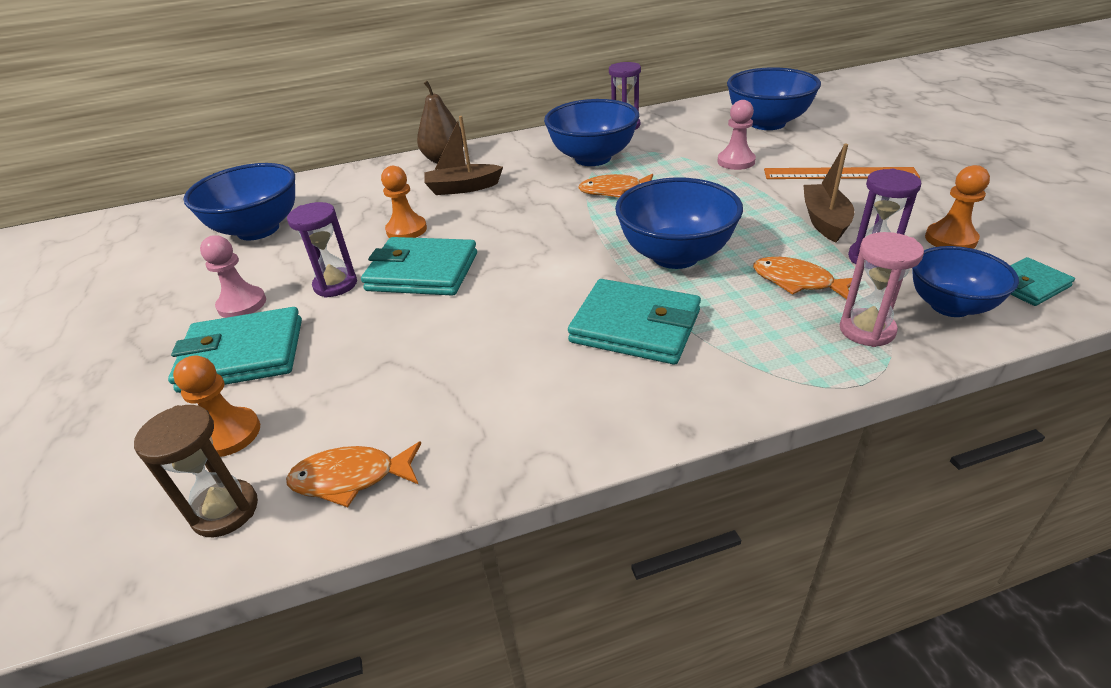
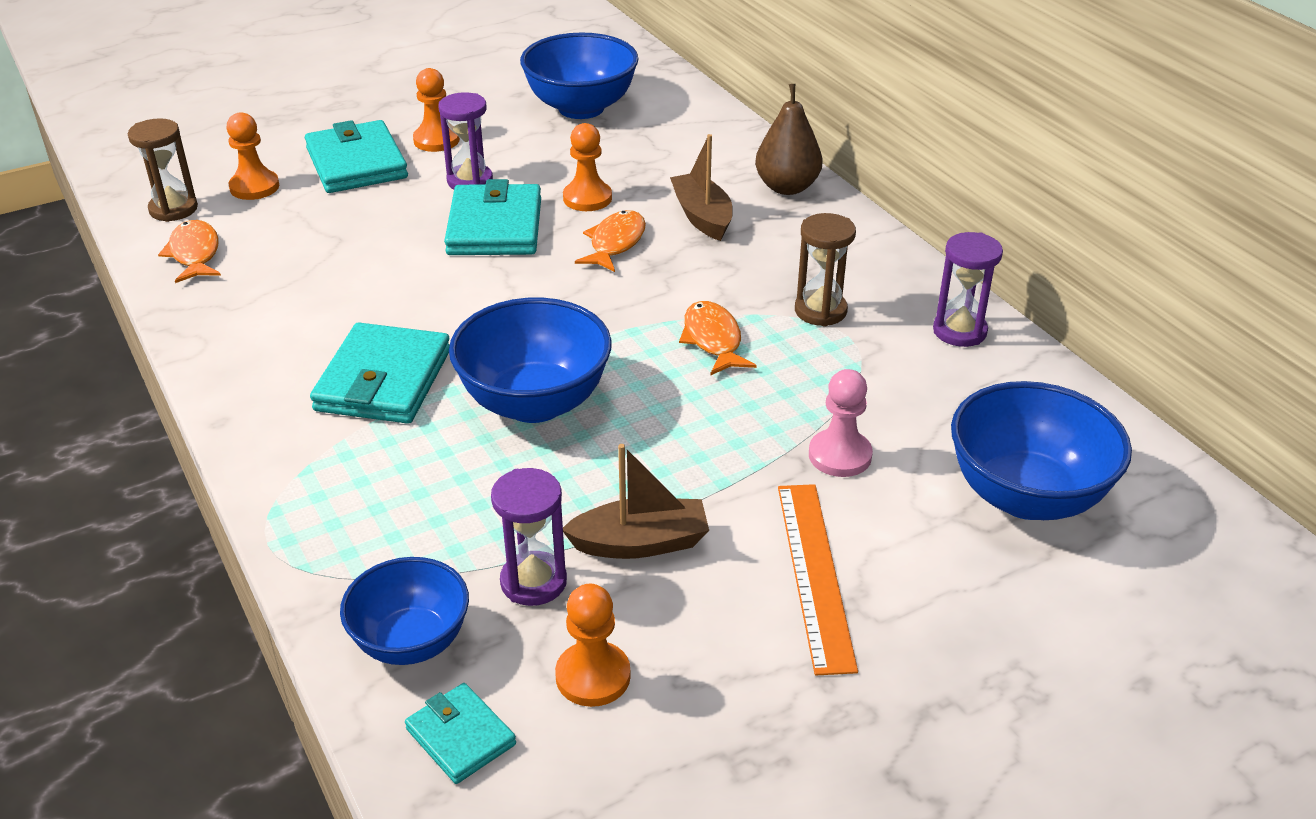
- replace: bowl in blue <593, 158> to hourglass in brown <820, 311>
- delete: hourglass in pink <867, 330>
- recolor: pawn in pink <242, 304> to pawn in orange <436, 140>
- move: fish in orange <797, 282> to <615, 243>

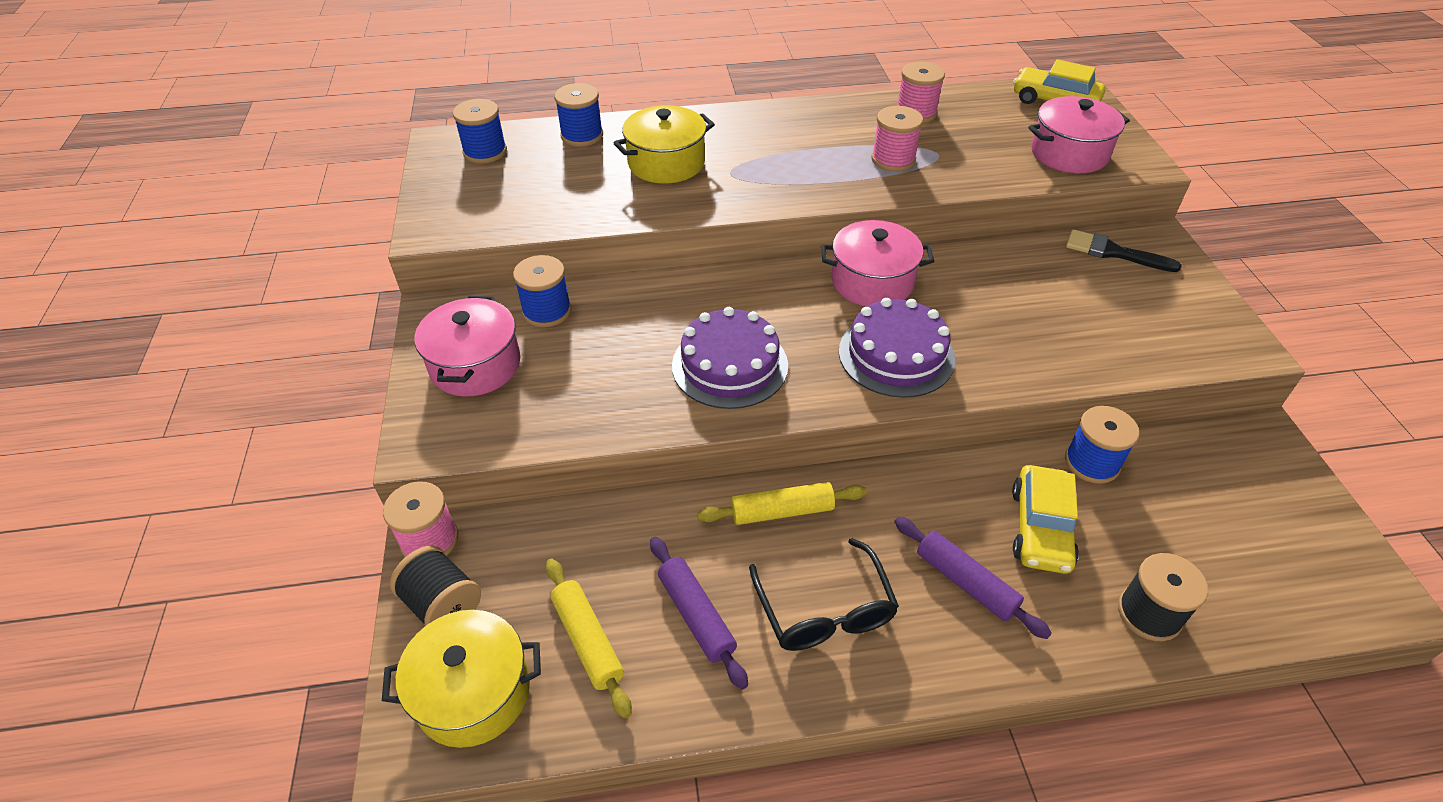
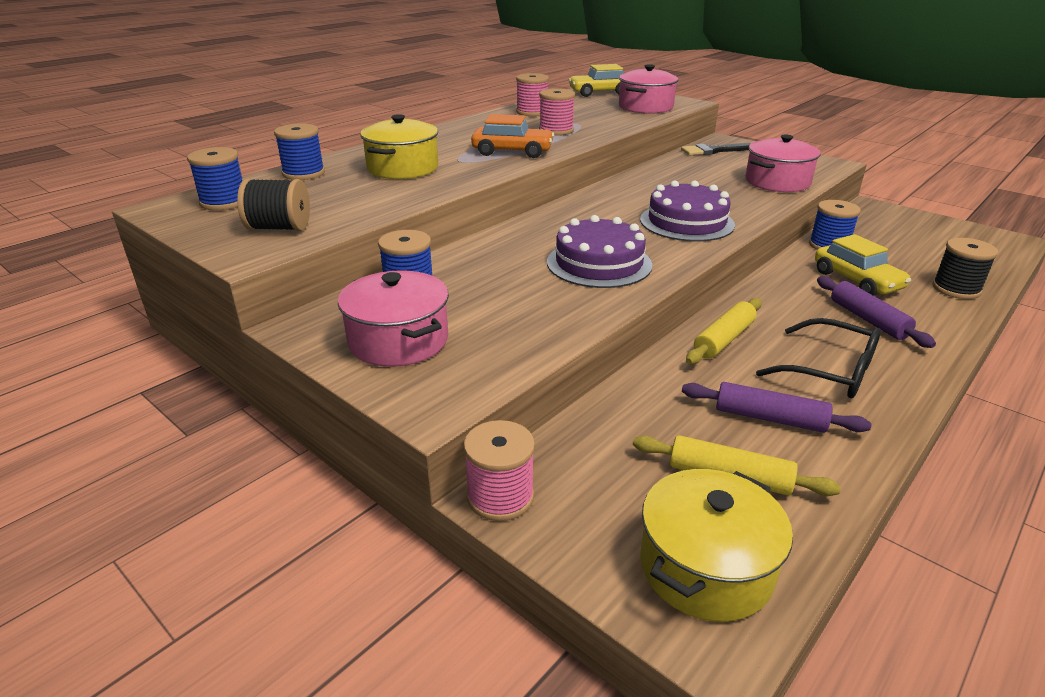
- move: pot in pink <872, 281> to <777, 182>
- rotate: rolling pin in purple <965, 582> = <868, 319> 60 degrees clockwise
- move: spool in black <443, 605> to <279, 228>
- insert: car in orange <512, 152>

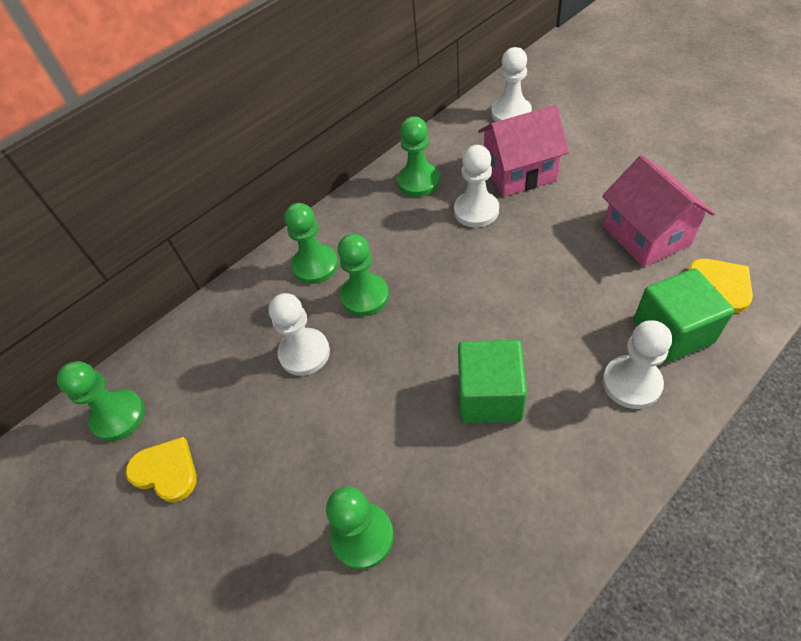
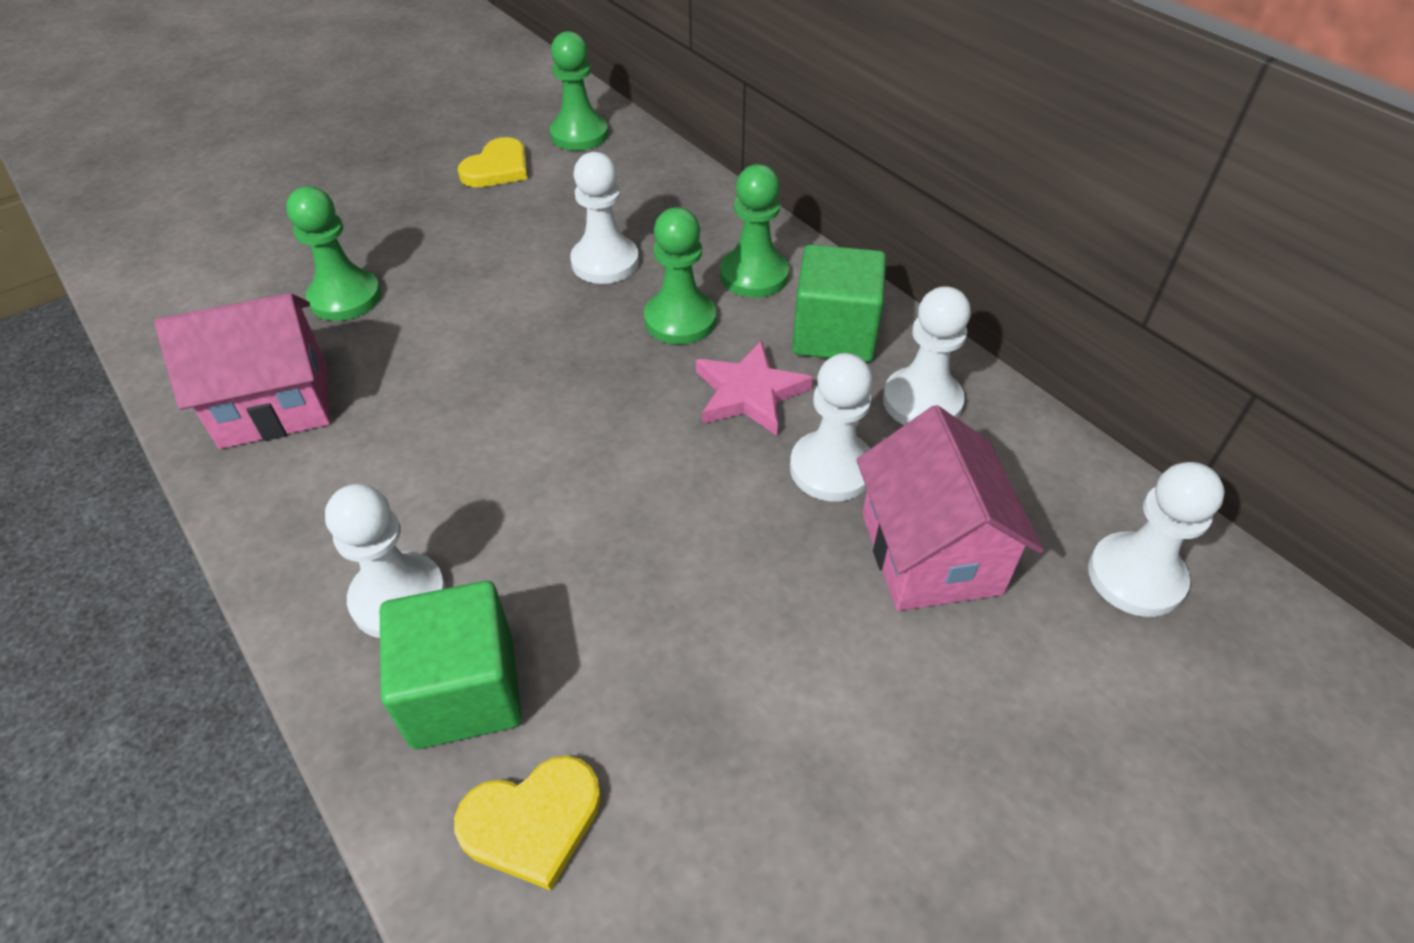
- recolor: pawn in green <418, 181> to pawn in white <922, 401>
- move: house in pink <646, 235> to <274, 404>
- move: cube in green <490, 396> to <834, 334>
- insert: star in pink <749, 393>

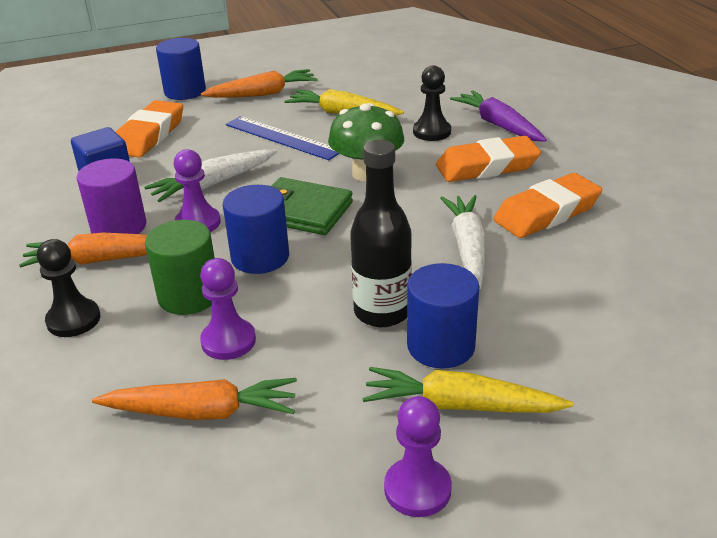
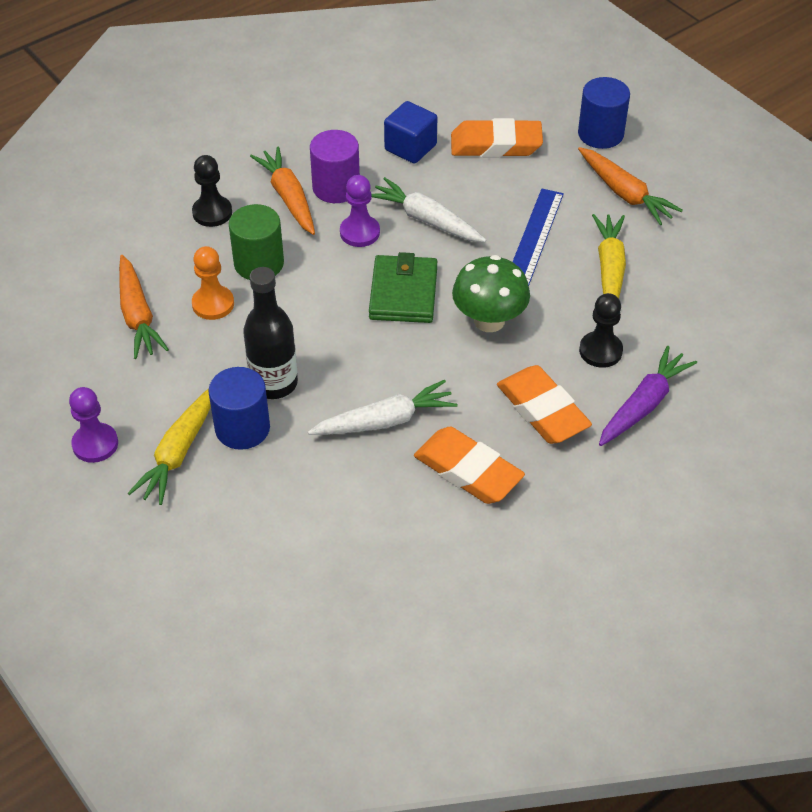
- delete: cylinder in blue <260, 257>
- recolor: pawn in purple <228, 341> to pawn in orange <213, 304>
- rotate: carrot in yellow <460, 405> = <179, 452> 150 degrees counterclockwise

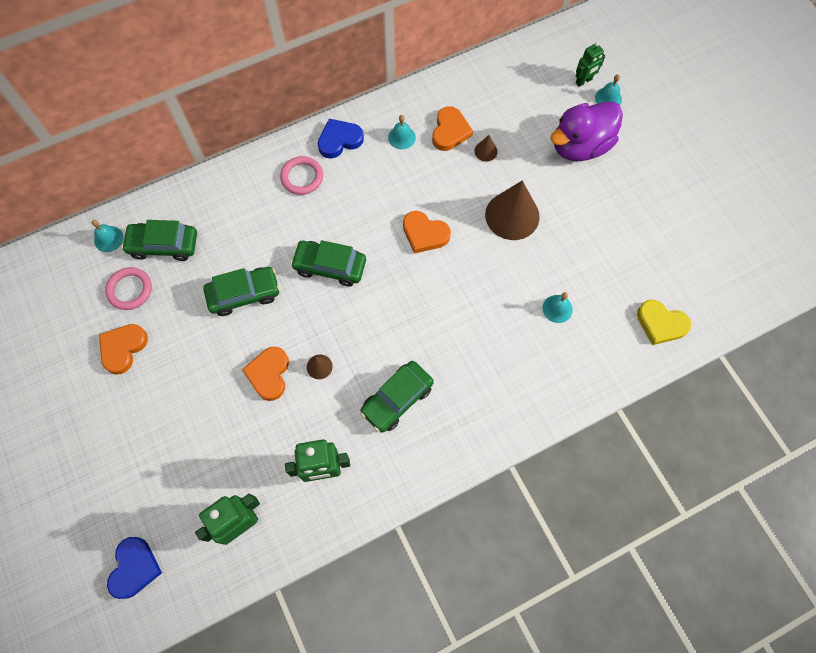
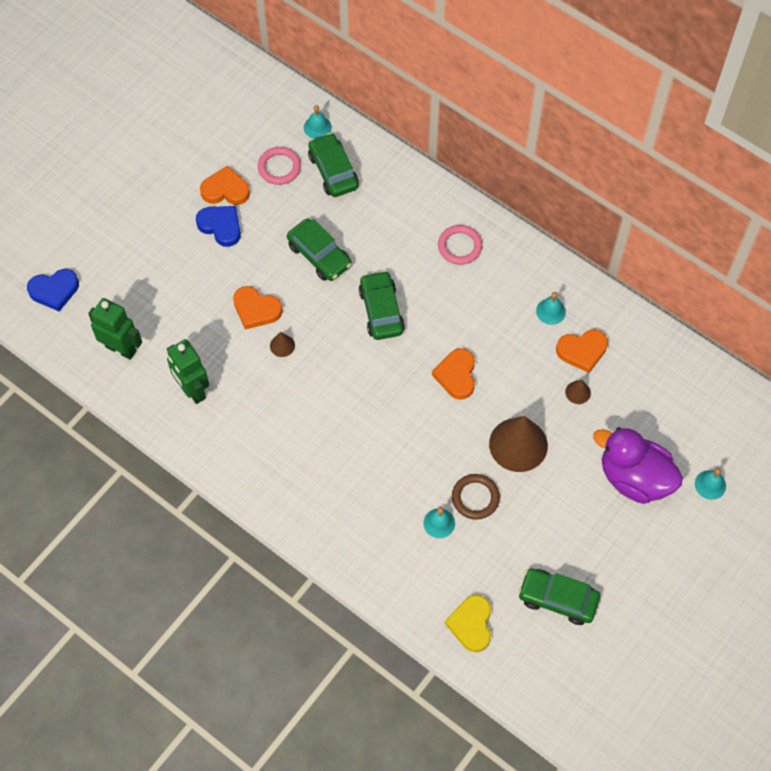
- delete: robot in green <584, 81>
- move: heart in blue <339, 140> to <221, 226>
- rotate: heart in orange <269, 374> = <256, 309> 135 degrees counterclockwise
- move: car in green <397, 399> to <558, 599>
- insert: ring in brown <475, 498>

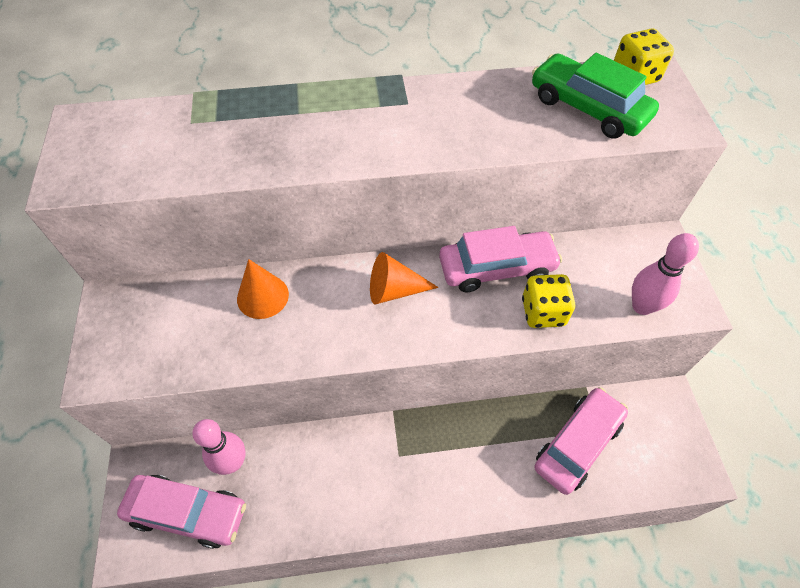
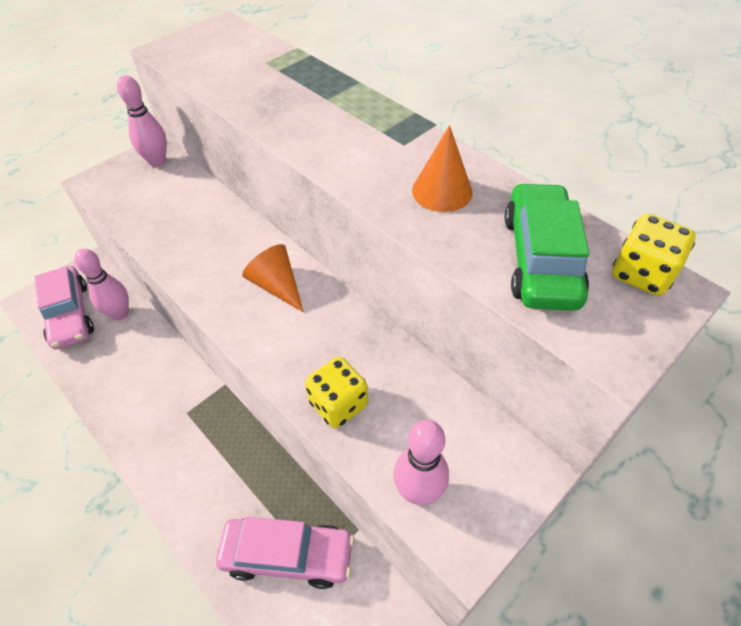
- delete: car in pink <496, 268>
- move: cone in orange <262, 296> to <442, 191>
- insert: bowling pin in pink <157, 161>

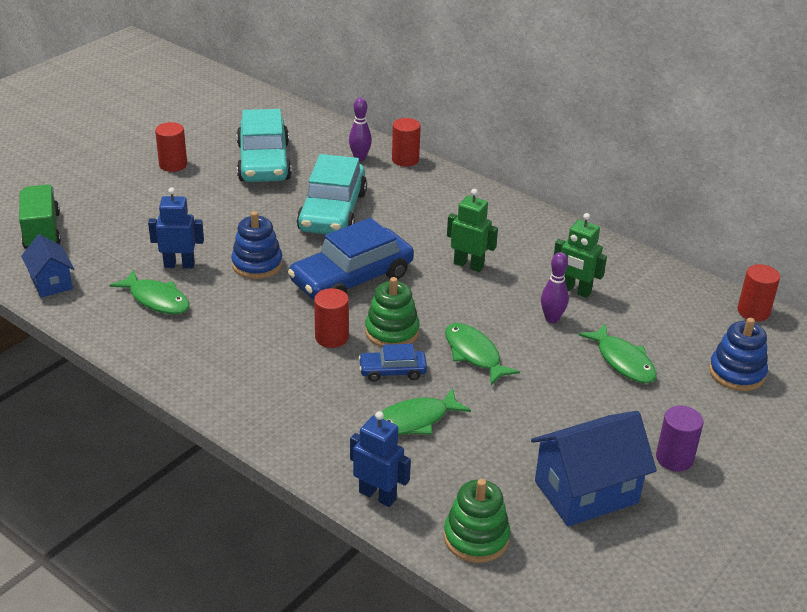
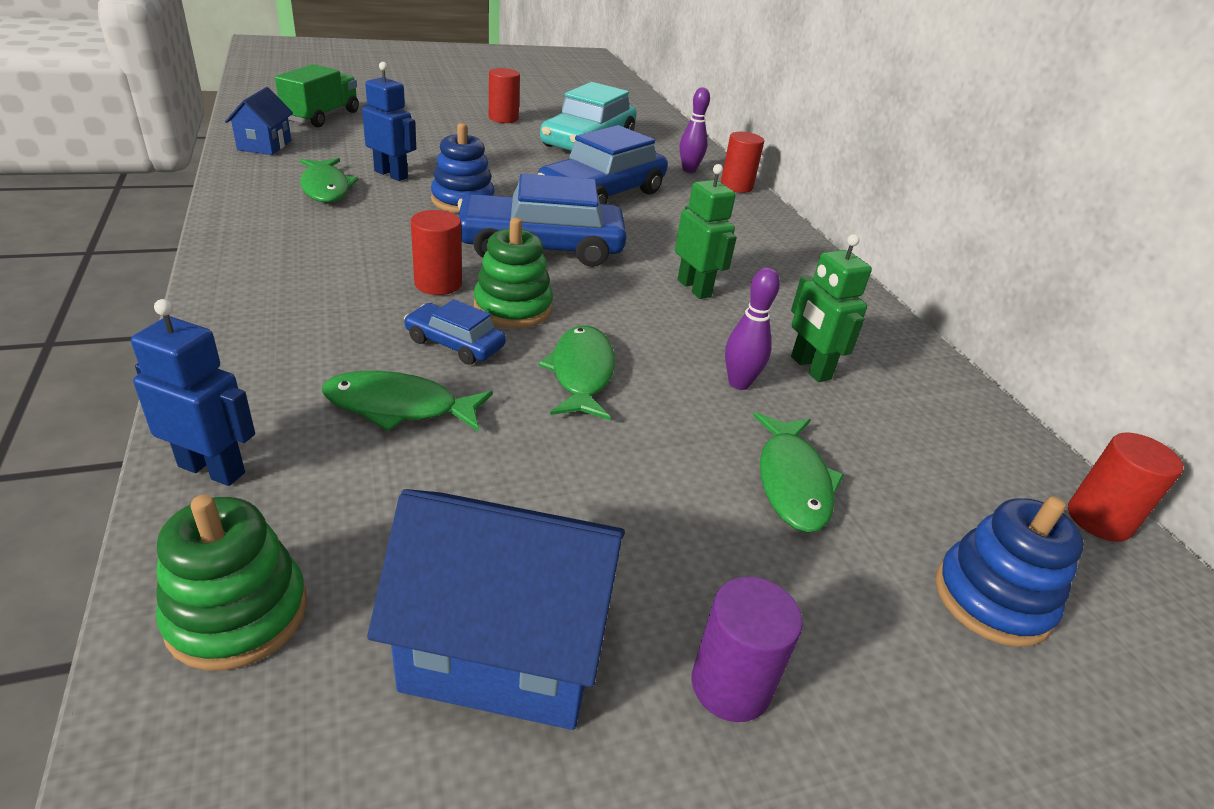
- recolor: car in turquoise <332, 211> to car in blue <601, 193>
- rotate: robot in blue <378, 495> = <212, 469> 45 degrees counterclockwise

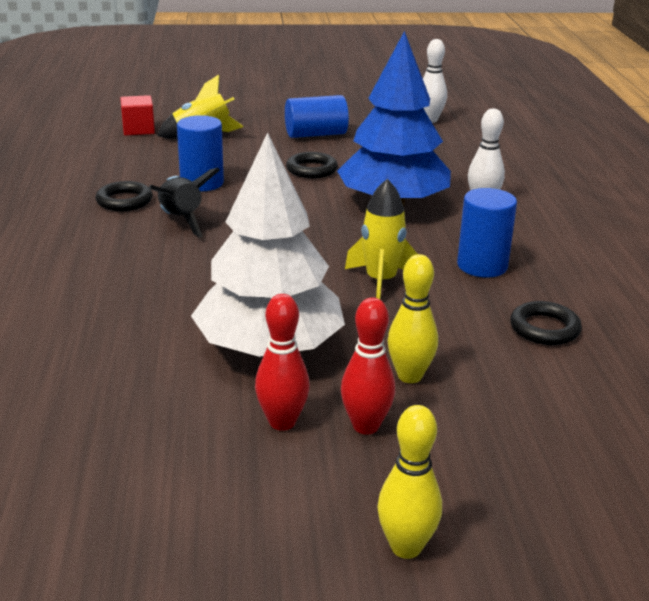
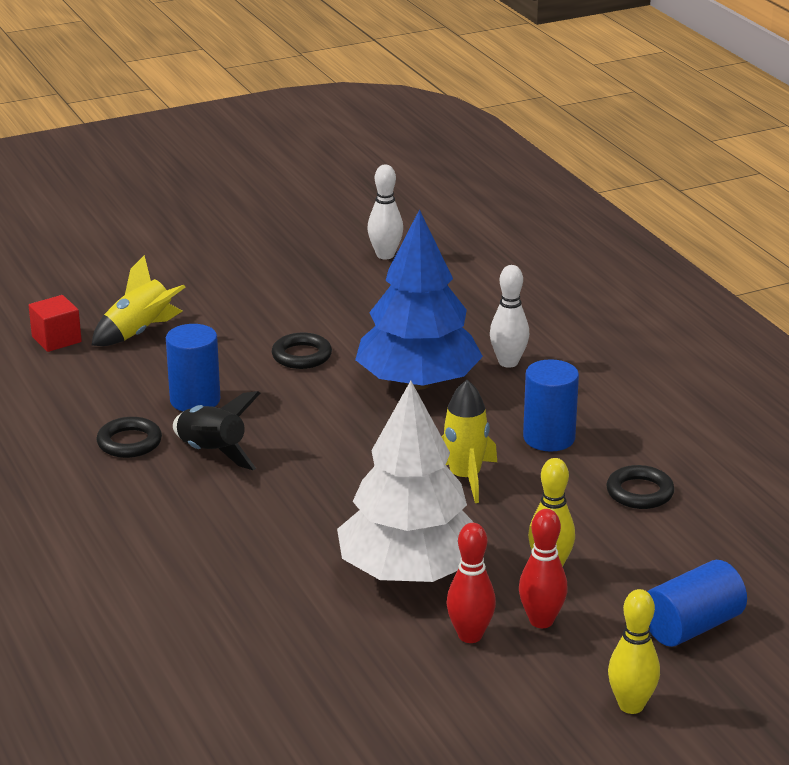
- move: cylinder in blue <316, 134> to <691, 626>

